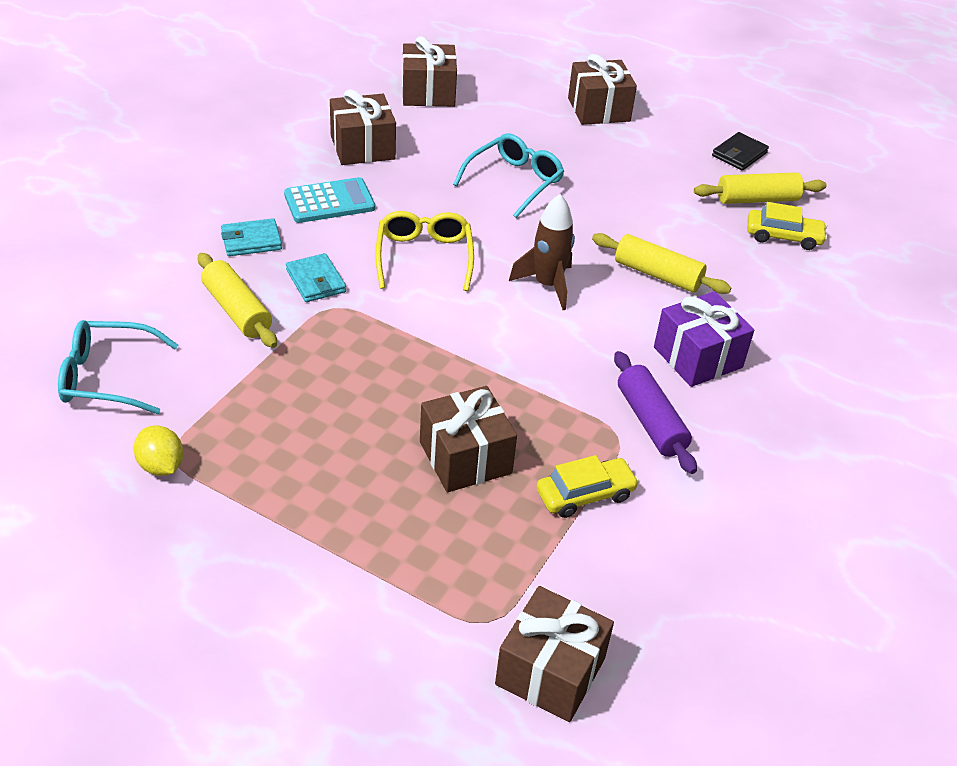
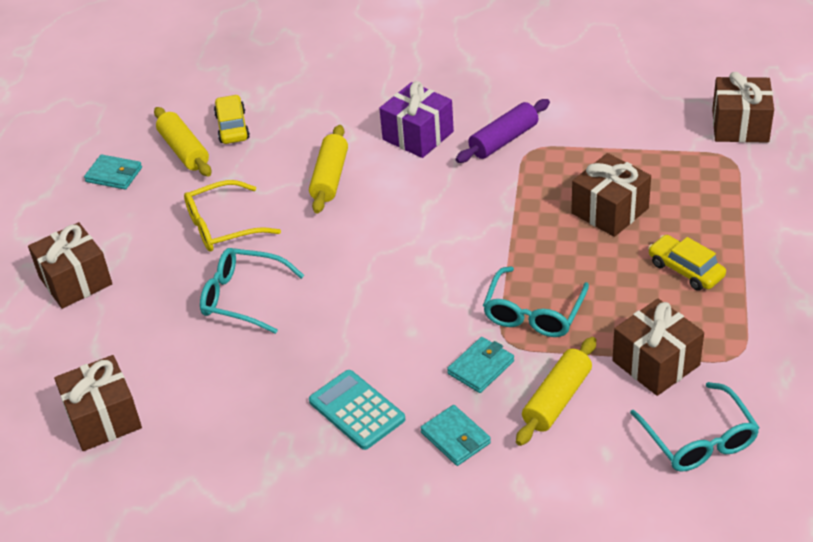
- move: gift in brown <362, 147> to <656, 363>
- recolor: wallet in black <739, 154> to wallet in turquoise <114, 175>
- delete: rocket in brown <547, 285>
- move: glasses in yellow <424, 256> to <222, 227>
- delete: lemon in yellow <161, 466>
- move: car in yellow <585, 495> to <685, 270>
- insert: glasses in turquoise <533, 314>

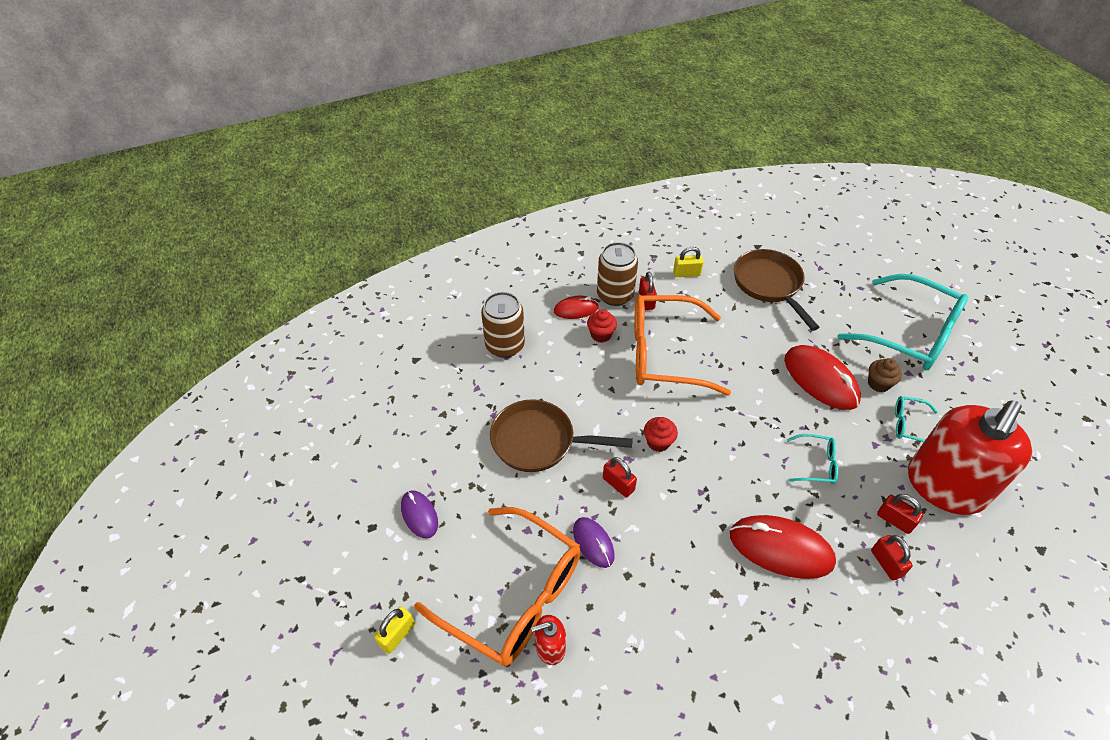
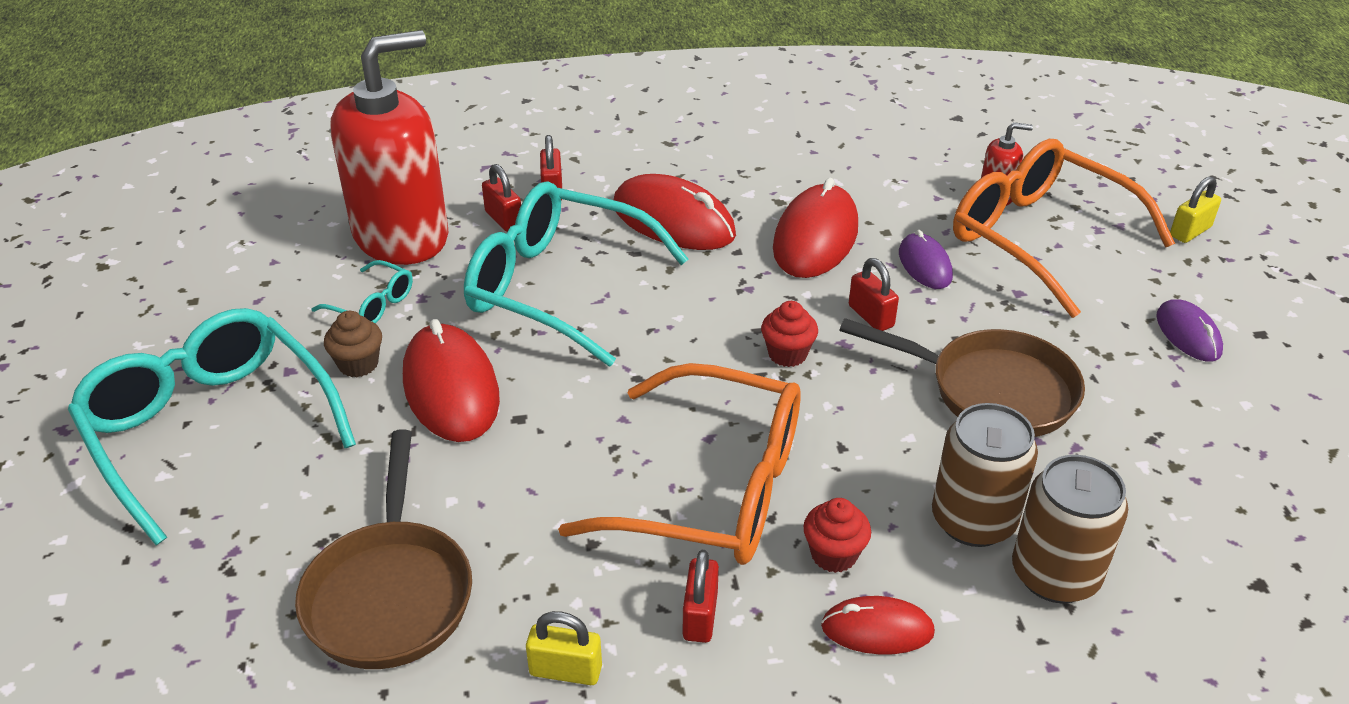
- move: can in brown <615, 295> to <973, 520>
- resize: glasses in turquoise <816, 464> = <557, 287> x2.32
- insert: mouse in red <815, 238>

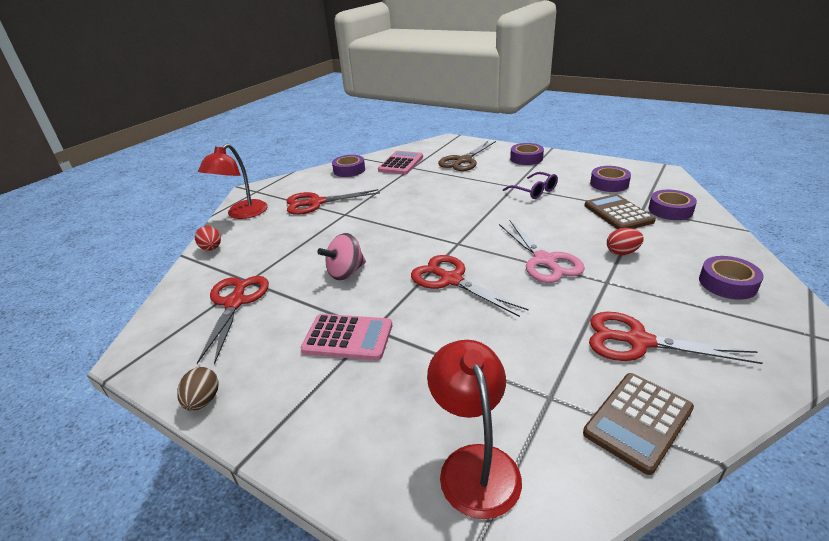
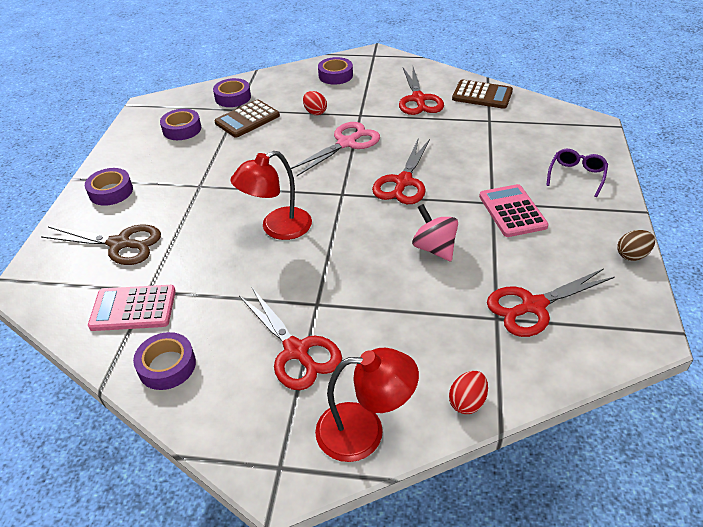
- move: glasses in purple <534, 191> to <576, 176>
- rotate: spinning top in pink <346, 273> = <434, 248> 150 degrees counterclockwise
- move: lamp in red <474, 464> to <277, 228>

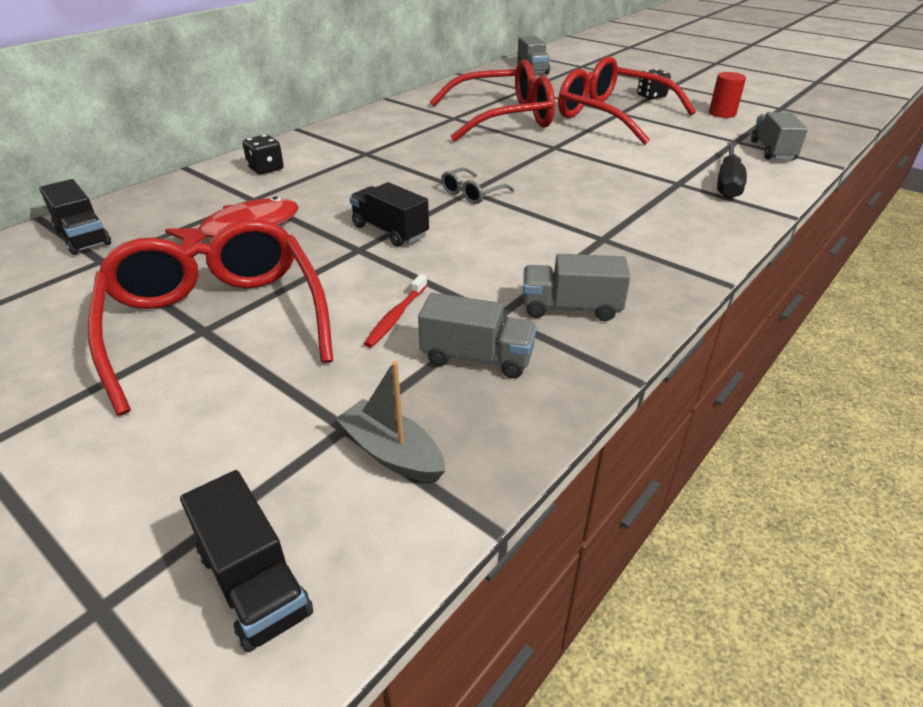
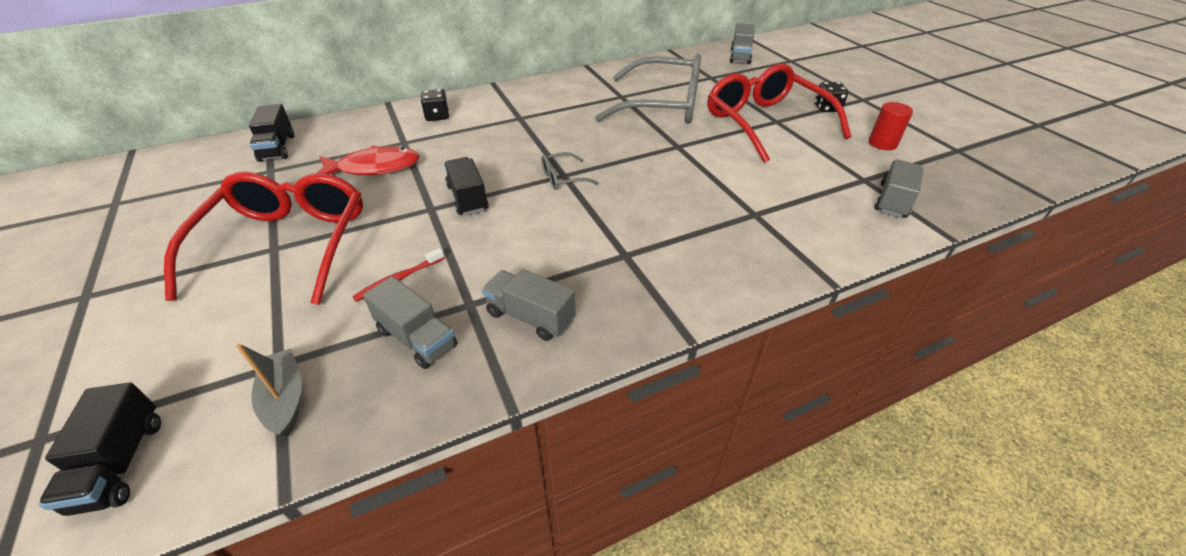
- recolor: glasses in red <503, 118> to glasses in grey <662, 105>
- delete: screwdriver in black <728, 183>

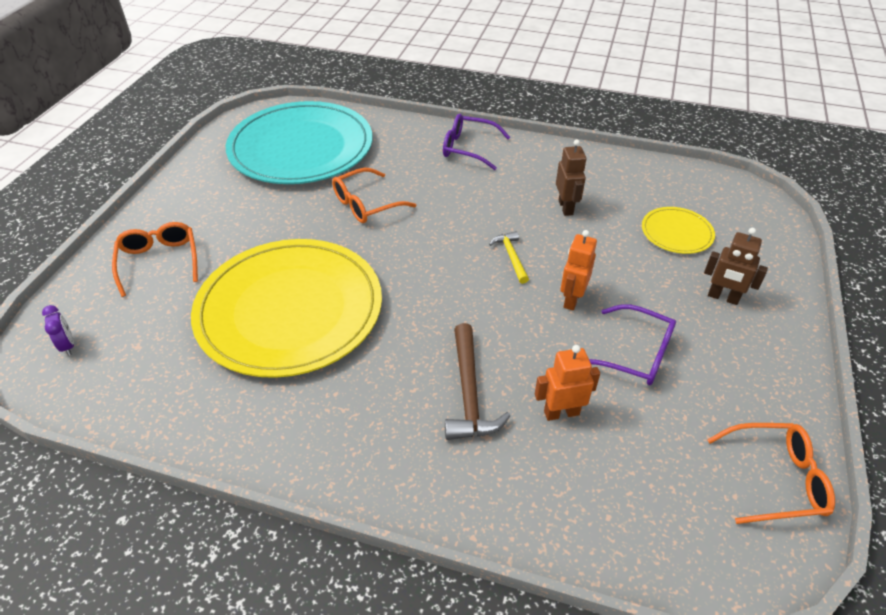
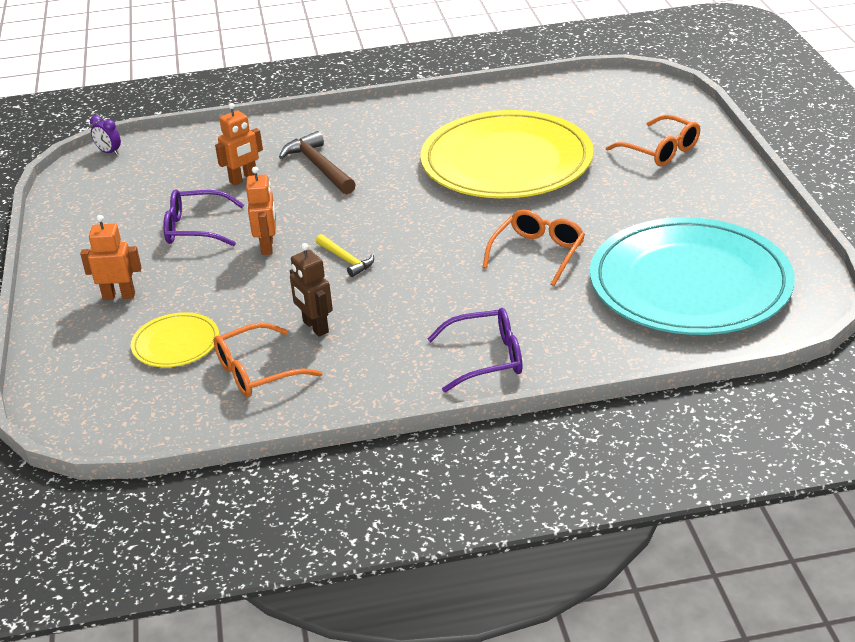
- recolor: robot in brown <723, 297> to robot in orange <119, 296>
- move: clock in purple <68, 345> to <109, 152>
- move: glasses in orange <775, 479> to <257, 372>

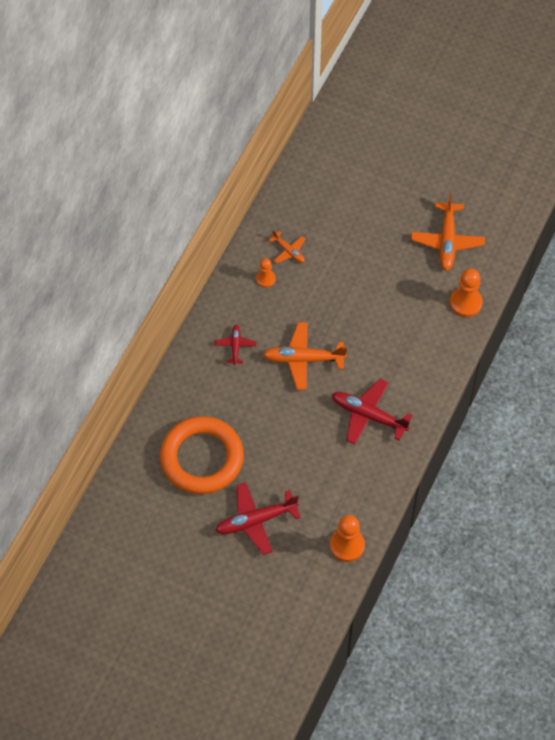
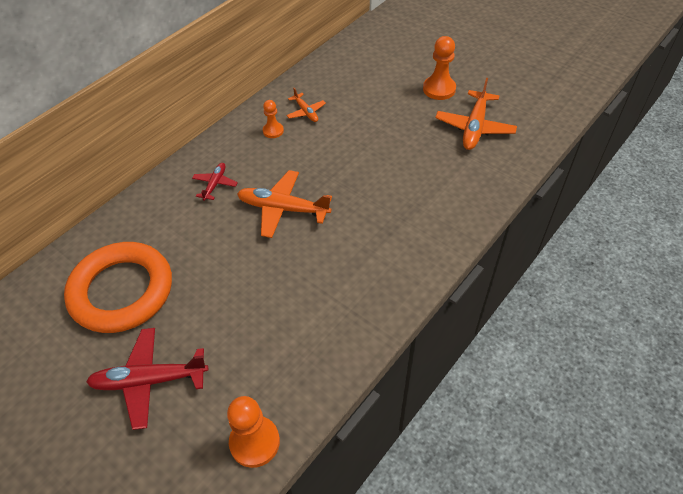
- move: pawn in orange <465, 303> to <439, 89>
- delete: plane in red <368, 415>

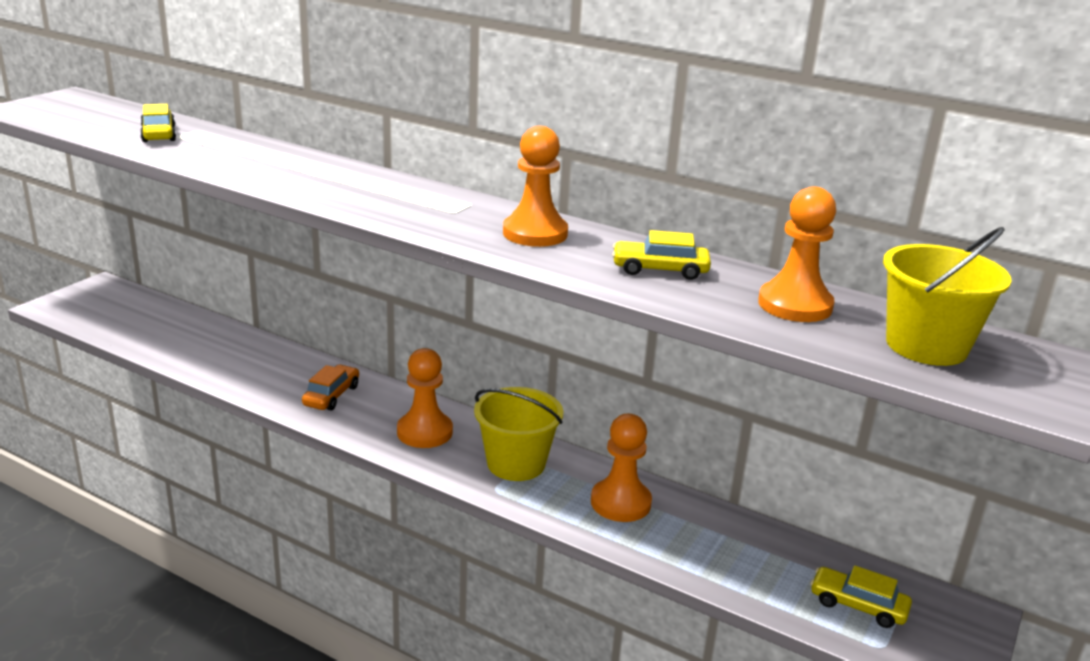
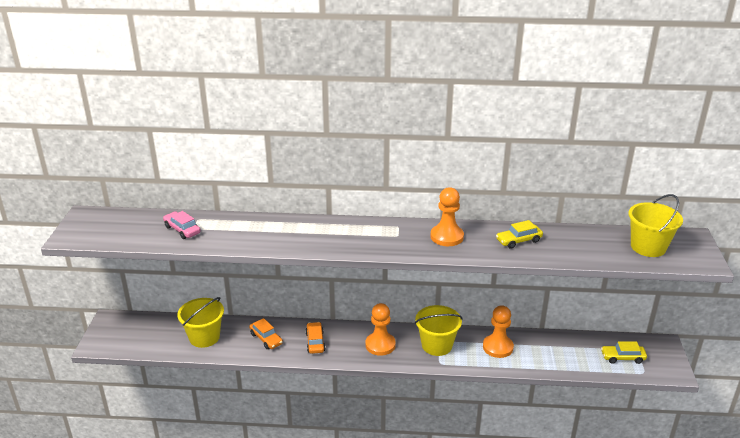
- recolor: car in yellow <158, 134> to car in pink <182, 230>
- delete: pawn in orange <795, 305>
- insert: bucket in yellow <204, 337>
- insert: car in orange <266, 339>

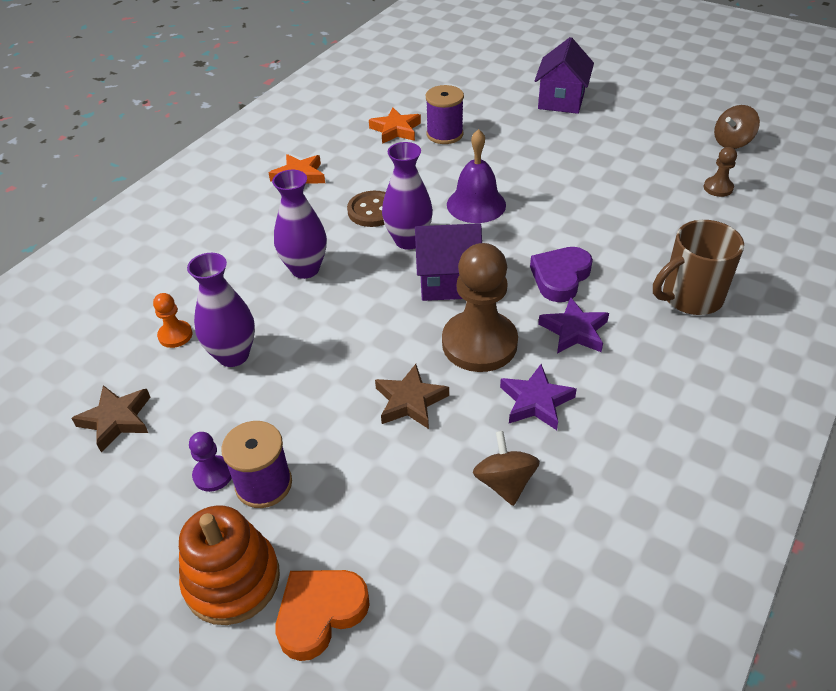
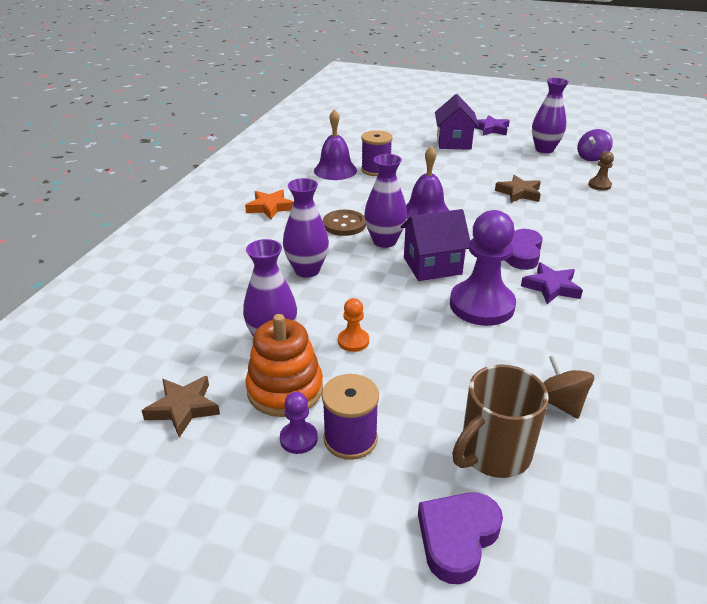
- recolor: spinning top in brown <732, 142> to spinning top in purple <591, 157>
- replace: star in orange <396, 130> to bell in purple <335, 170>
- move: mug in brown <690, 297> to <493, 453>
- recolor: pawn in brown <479, 343> to pawn in purple <481, 305>
- move: pawn in orange <175, 335> to <353, 341>
- move: star in brown <410, 401> to <519, 193>
- move: star in purple <536, 401> to <491, 129>
- move: stacking toy in orange <232, 580> to <285, 389>
- recolor: heart in orange <320, 613> to heart in purple <457, 538>
- insert: vase in purple <544, 149>

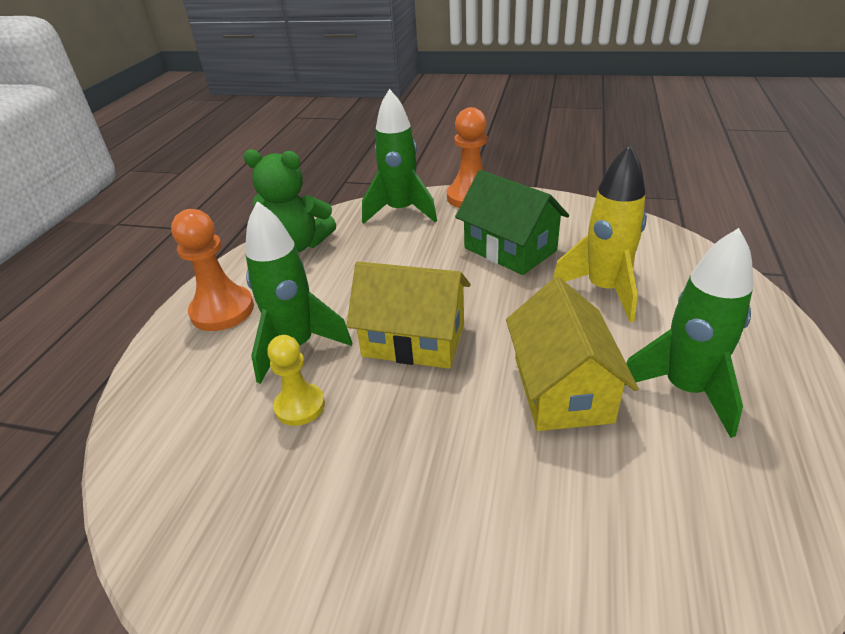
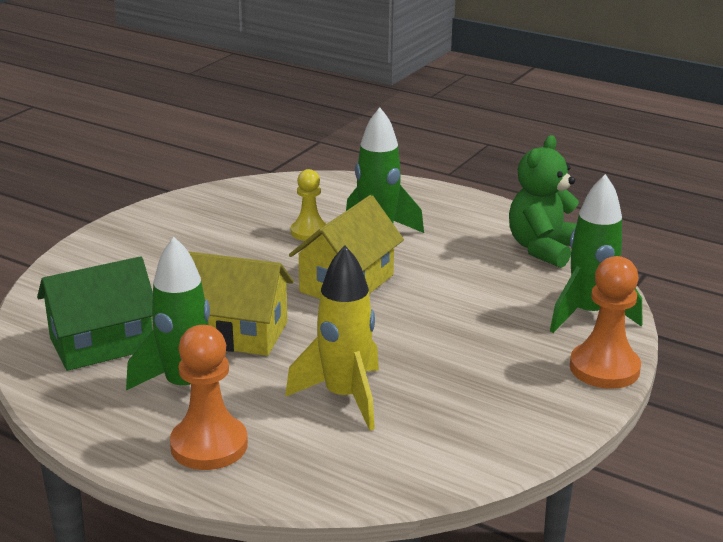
- move: house in green <510, 249> to <102, 344>
- move: pawn in orange <222, 310> to <209, 445>

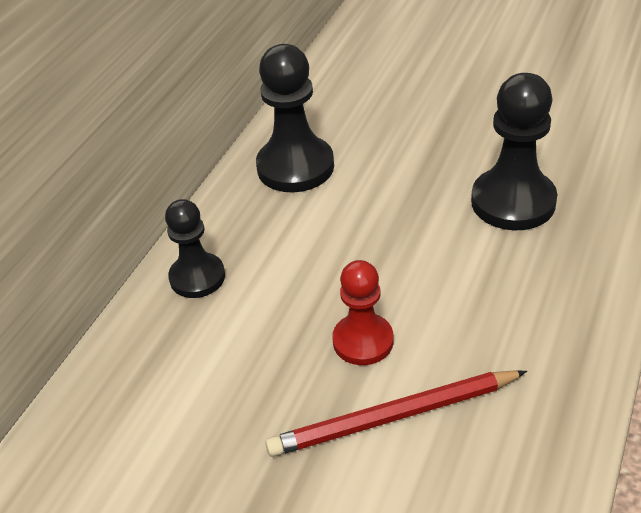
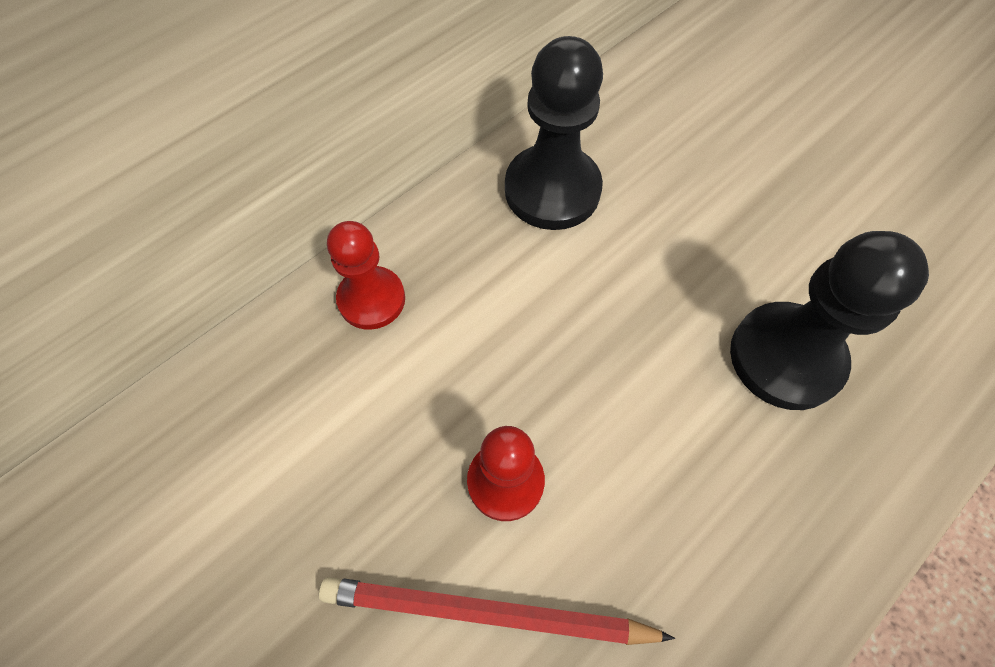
- recolor: pawn in black <197, 277> to pawn in red <371, 299>

